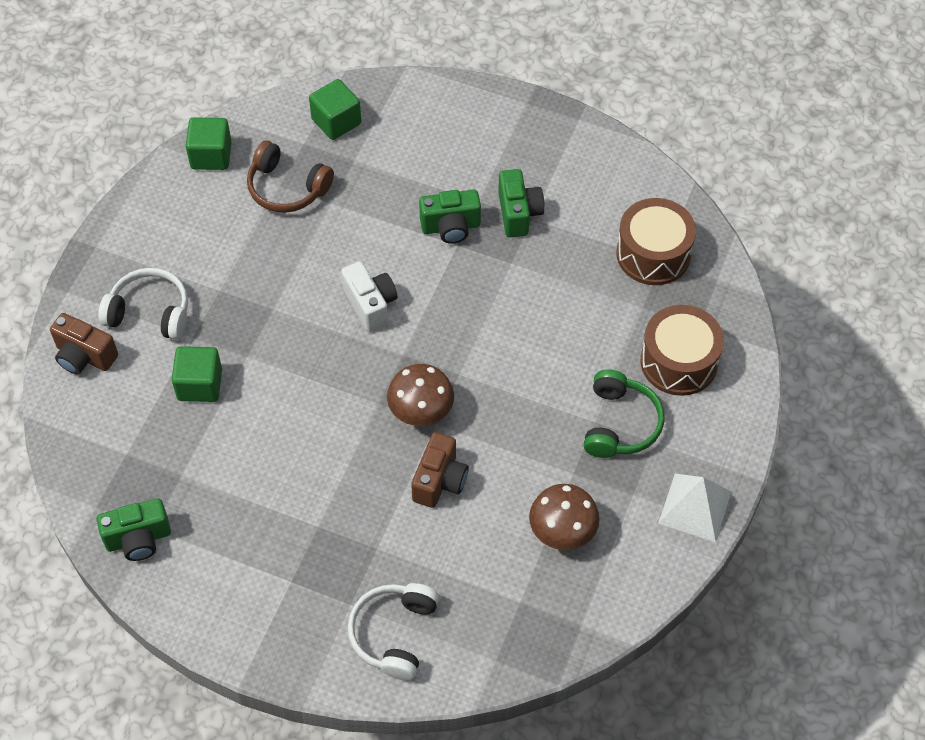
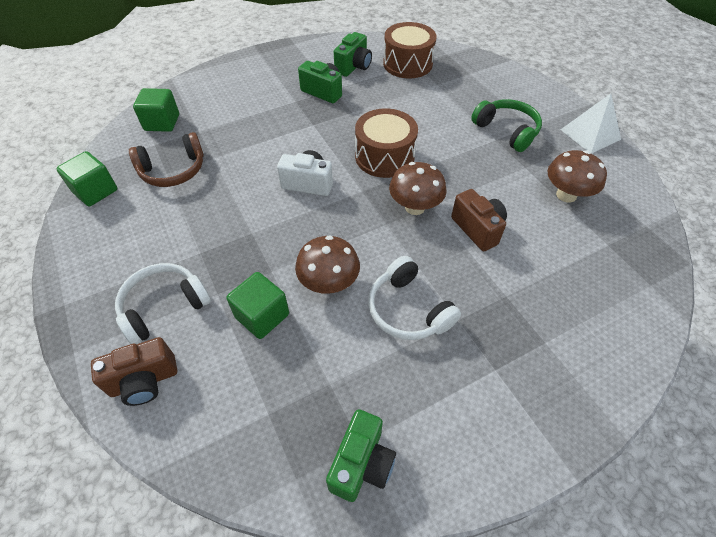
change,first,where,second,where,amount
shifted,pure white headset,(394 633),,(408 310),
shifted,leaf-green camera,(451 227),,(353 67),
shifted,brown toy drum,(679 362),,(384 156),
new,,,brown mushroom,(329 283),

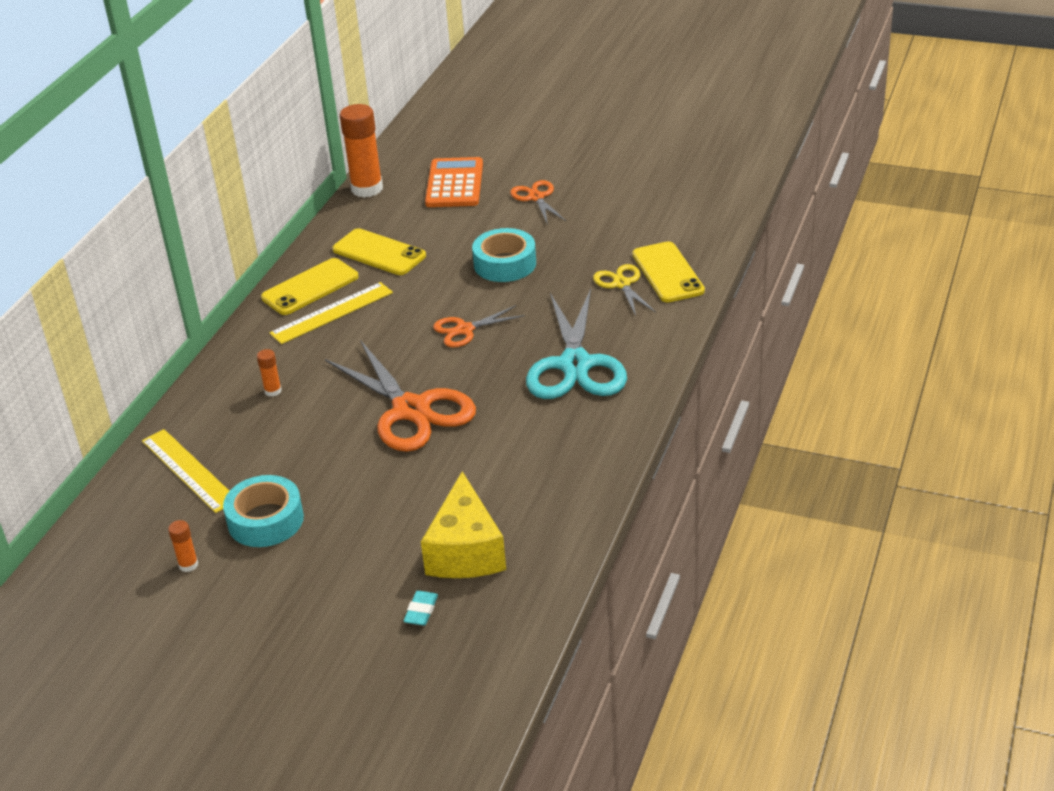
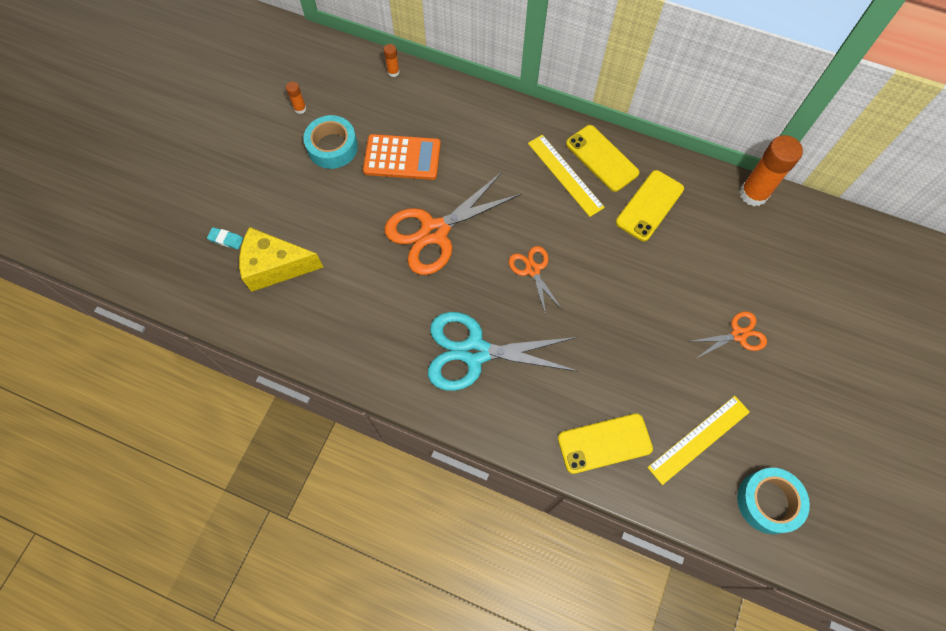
change,first,where,second,where,amount
shifted,golden straightedge,(189 470),,(699 439),
shifted,orange glue stick,(273 391),,(393 72),
shifted,orange calculator,(454 184),,(402 157),
shifted,turquoise tape,(505 264),,(768 502),
gone,golden scissors,(622 284),,,

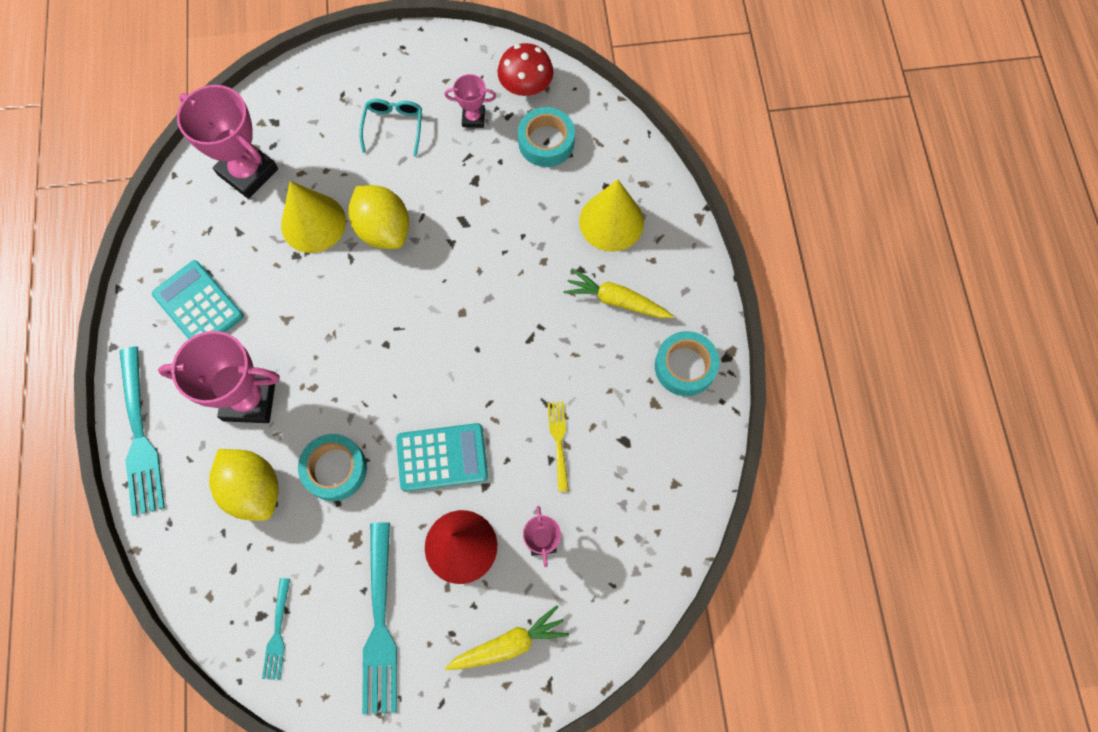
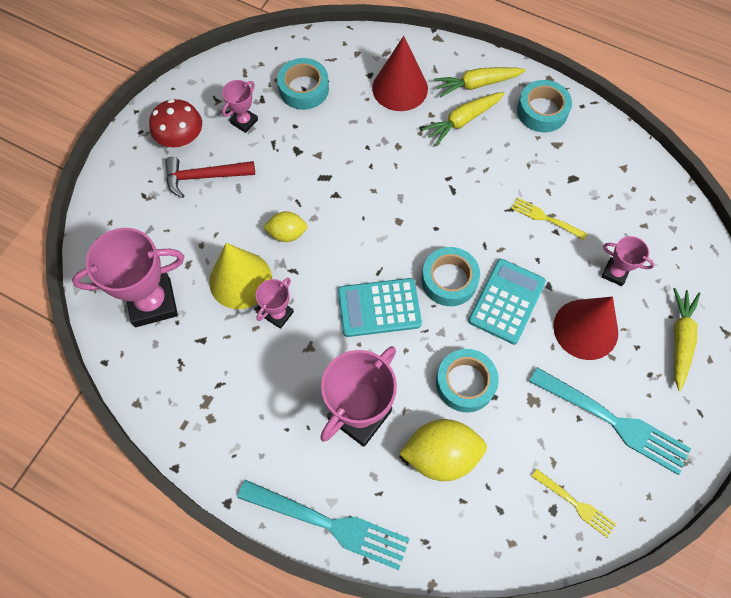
change,first,where,second,where,amount
shifted,turquoise calculator,(198 305),,(379 308),
repainted,turquoise table fork,(277 632),golden table fork,(575 504),
scaled,golden lemon,(383 229),,(287 233),x0.58
swapped,turquoise glasses,(393 127),red carpenter's hammer,(204 177),
shifted,red mushroom,(526 86),,(181 138),
repainted,golden cone,(611 221),red cone,(400 88),
new,,,pink prize cup,(278 314),
new,,,turquoise tape,(449 280),
new,,,golden carrot,(477 84),

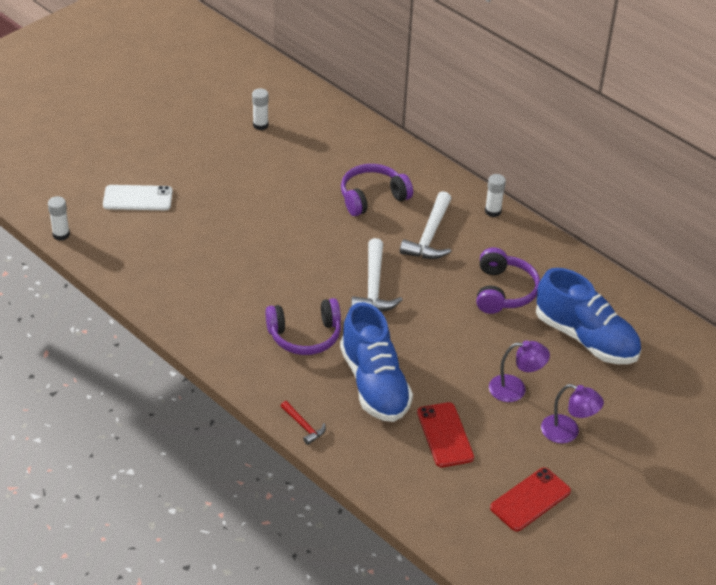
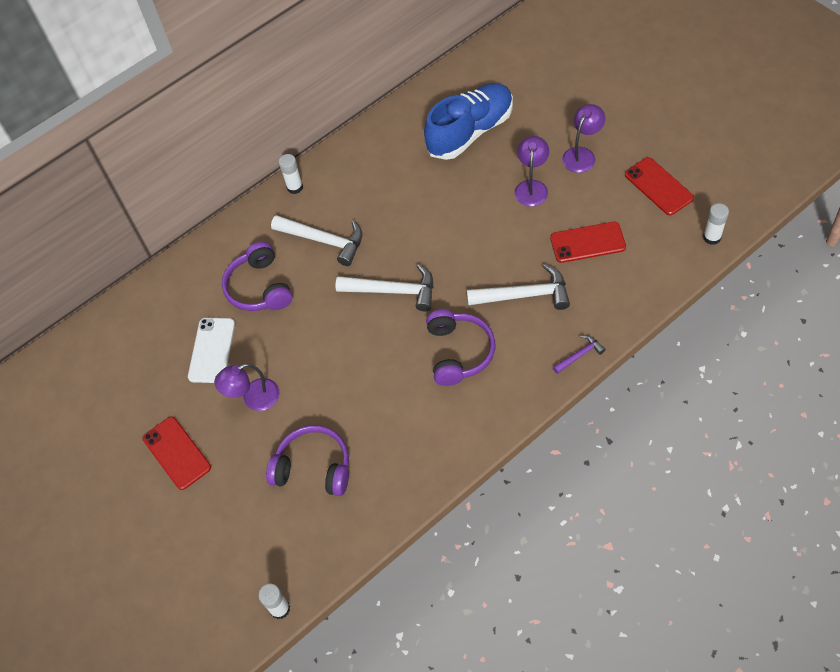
change,first,where,second,where,amount
shifted,pure white smartphone,(138 198),,(212 350),
shifted,pure white glue stick,(260 125),,(712 237),
repainted,red carpenter's hammer,(303 426),purple carpenter's hammer,(579 355),
swapped,royal blue sneaker,(374 384),pure white carpenter's hammer,(525 295),
shifted,purple headset,(503 291),,(313 468),
new,,,red smartphone,(176 453),
new,,,purple reading lamp,(254 398),

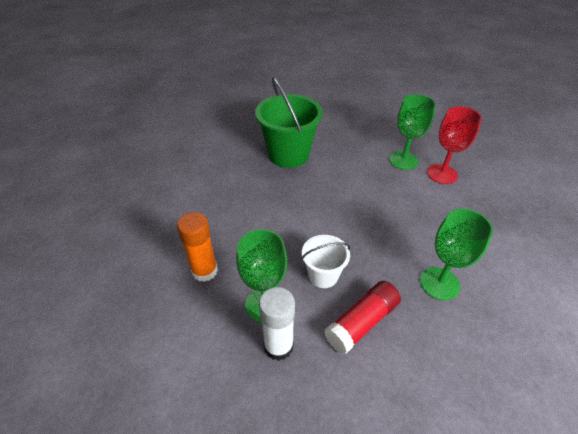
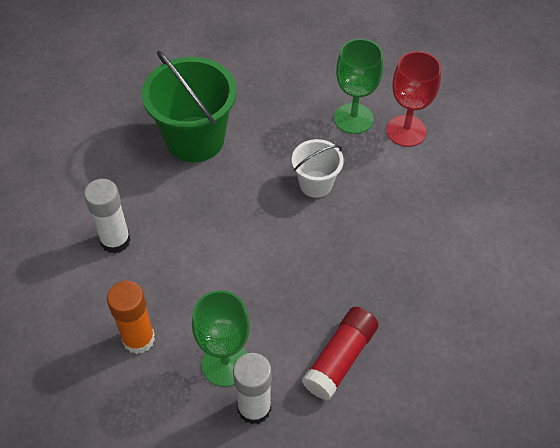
change,first,where,second,where,amount
shifted,pure white bucket,(323 275),,(315 184),
gone,leaf-green goblet,(439 283),,,
new,,,pure white glue stick,(115 240),

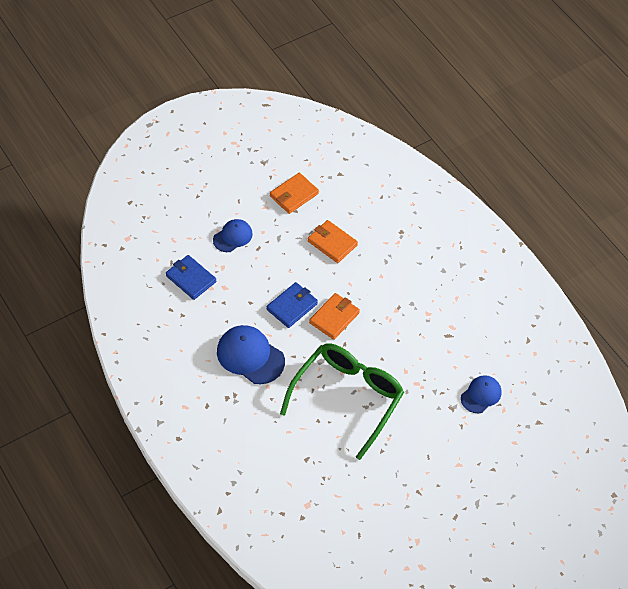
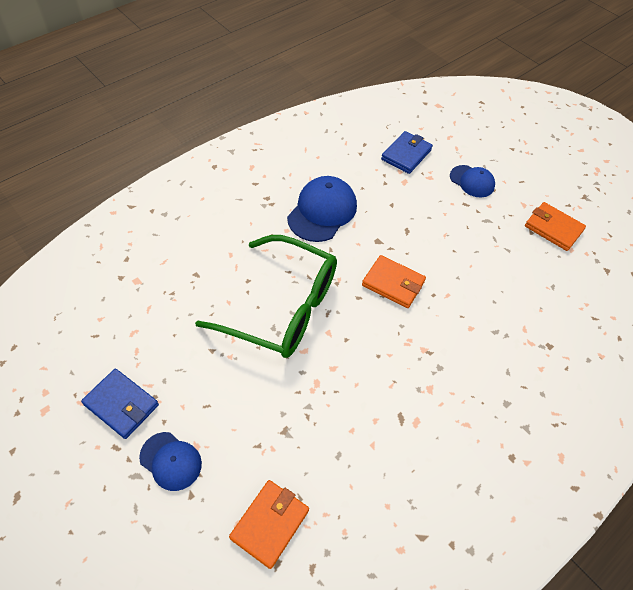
change,first,where,second,where,amount
shifted,royal blue wallet,(292 306),,(121 405),
shifted,orange wallet,(332 243),,(270 524),
shifted,royal blue cap,(481 395),,(171 461),

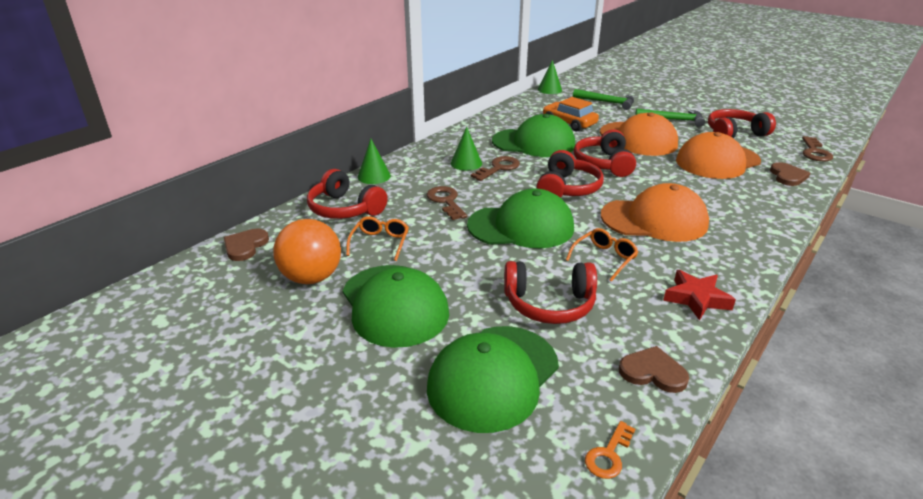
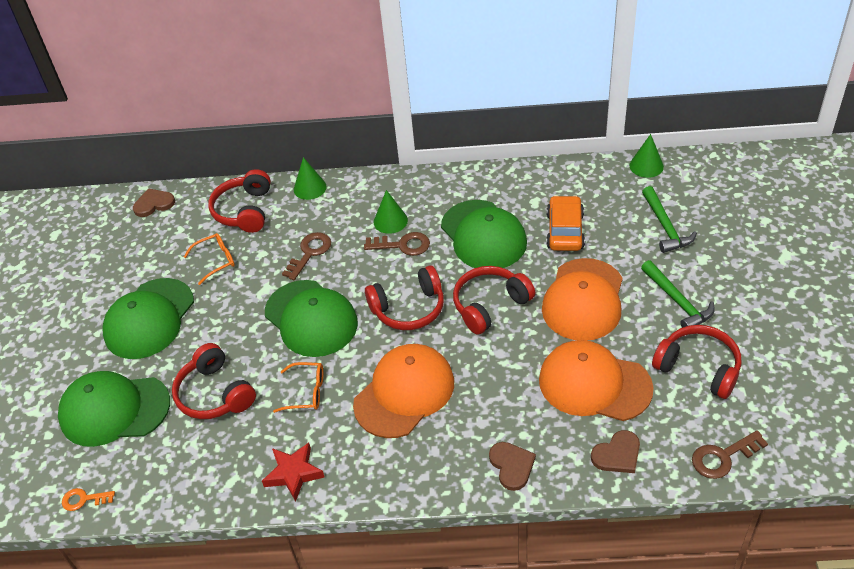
change,first,where,second,where,amount
gone,orange ball,(312 278),,,
rotated,orange cap,(654 220),,(404 393),105 degrees counterclockwise
shifted,brown heart,(653 372),,(512 466),

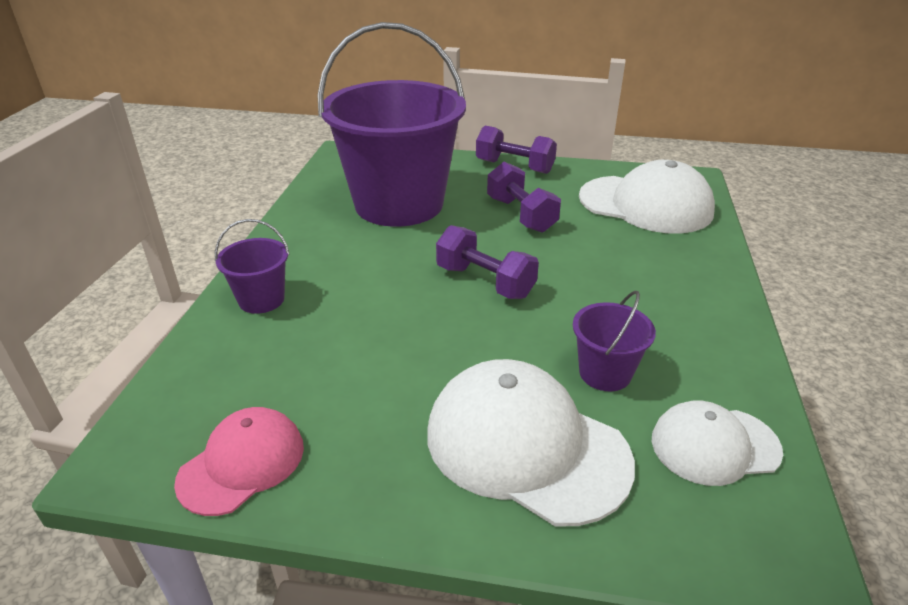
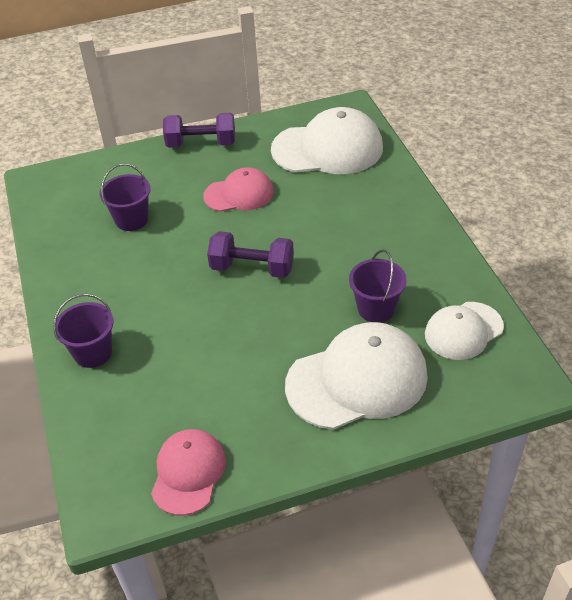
change,first,where,second,where,amount
scaled,purple bucket,(399 204),,(131 220),x0.41
rotated,pure white cap,(526 446),,(357 380),150 degrees clockwise
swapped,purple dumbbell,(521 215),pink cap,(239 194),

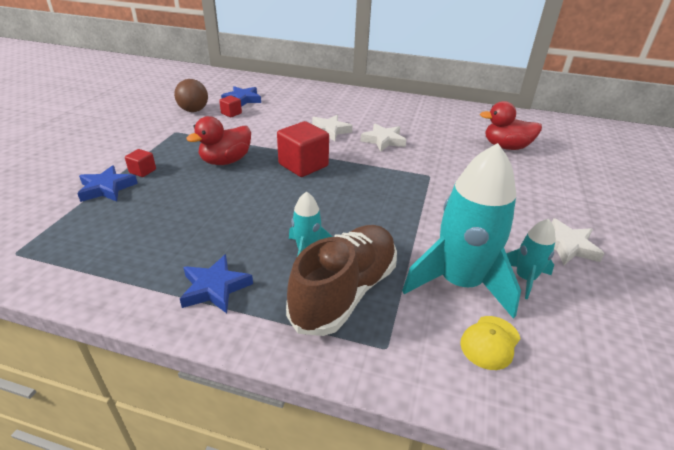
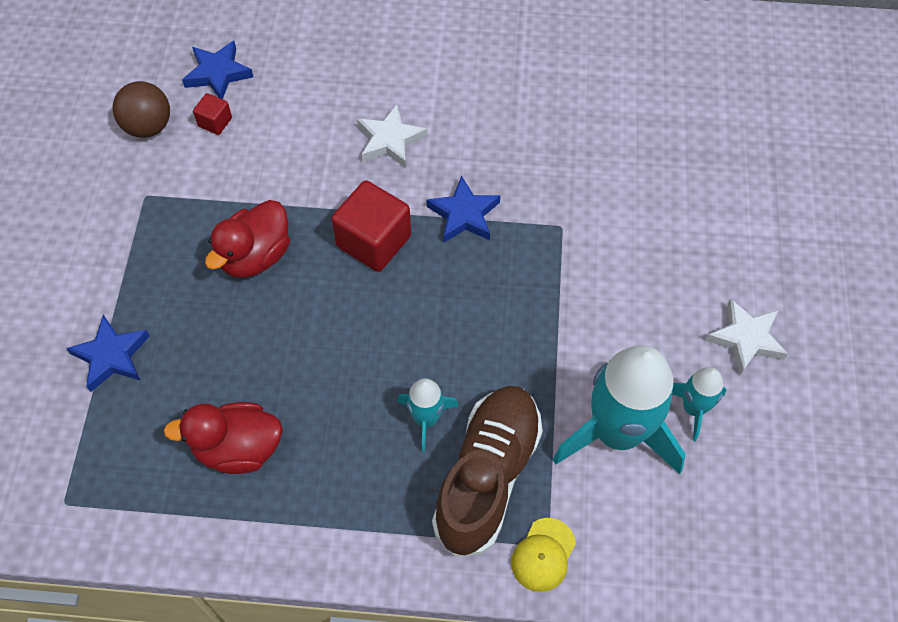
change,first,where,second,where,amount
gone,red cube,(142 171),,,
shifted,royal blue star shape,(215 288),,(464 214),
gone,pure white star shape,(383 140),,,
shifted,golden cap,(490 342),,(543 555),
shifted,red duck,(506 147),,(238 448),

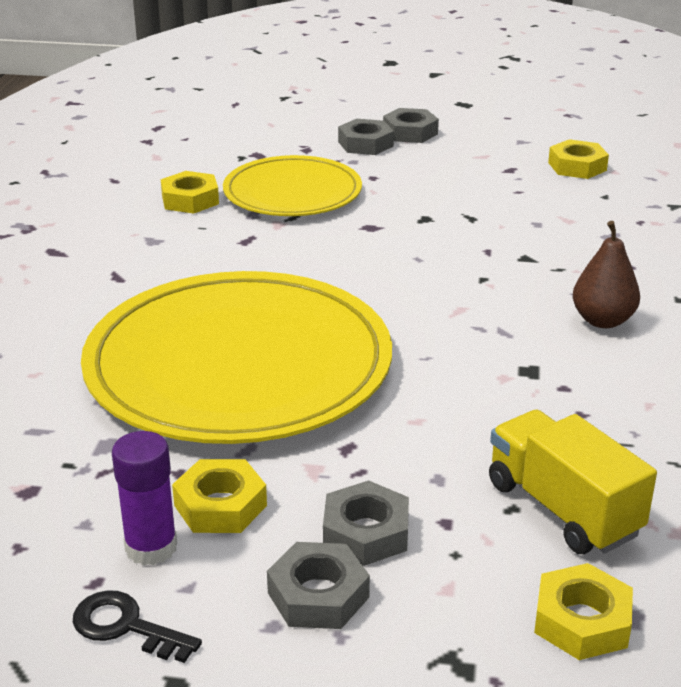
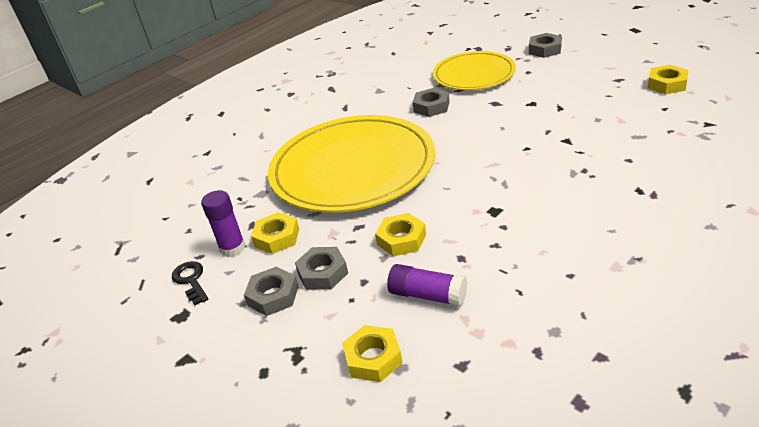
change,first,where,second,where,amount
shifted,golden hex nut,(190 200),,(401 239),
shifted,ash-grey hex nut,(410 132),,(431 107),
swapped,golden lorry,(563 508),purple glue stick,(428 295),
gone,brown toy pear,(602 320),,,

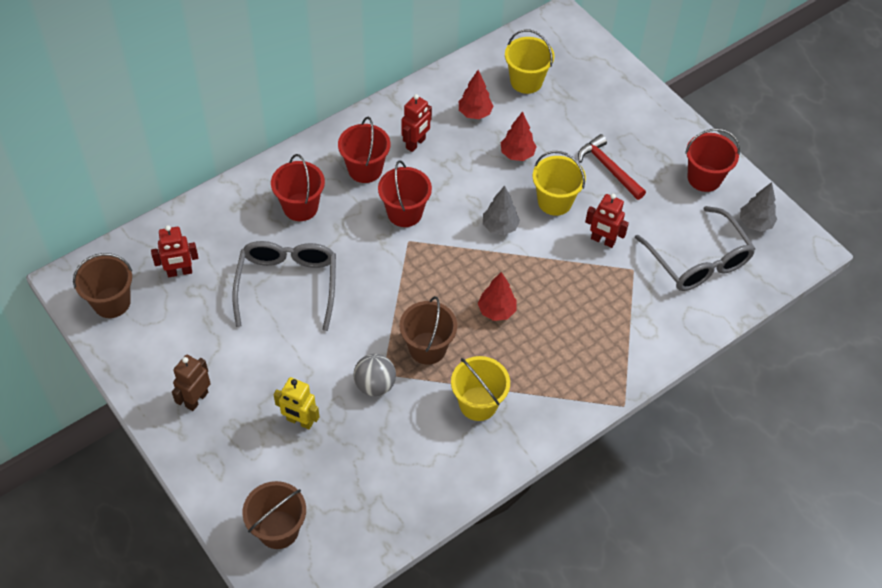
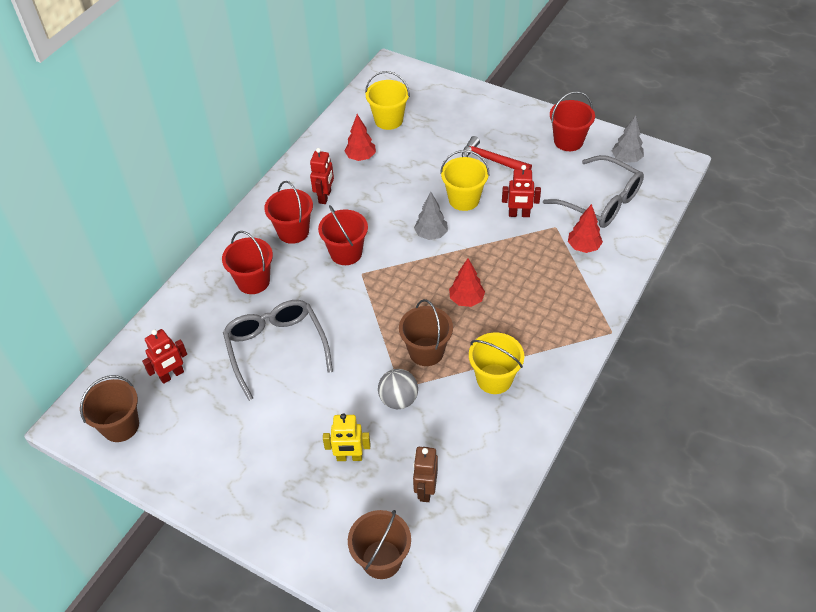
change,first,where,second,where,amount
shifted,brown robot,(196 399),,(425 490),
shifted,red toy tree,(517 154),,(583 247),

